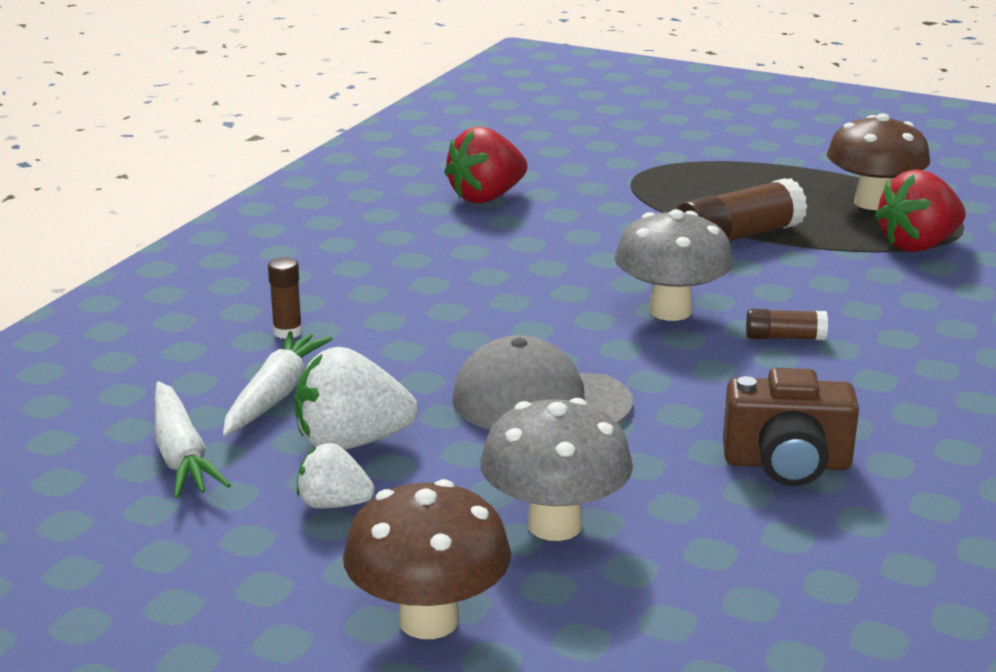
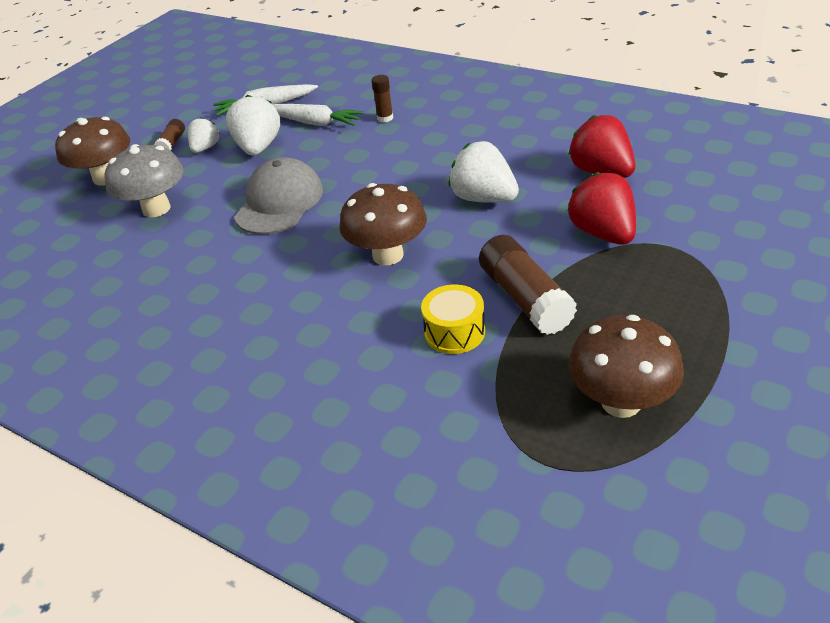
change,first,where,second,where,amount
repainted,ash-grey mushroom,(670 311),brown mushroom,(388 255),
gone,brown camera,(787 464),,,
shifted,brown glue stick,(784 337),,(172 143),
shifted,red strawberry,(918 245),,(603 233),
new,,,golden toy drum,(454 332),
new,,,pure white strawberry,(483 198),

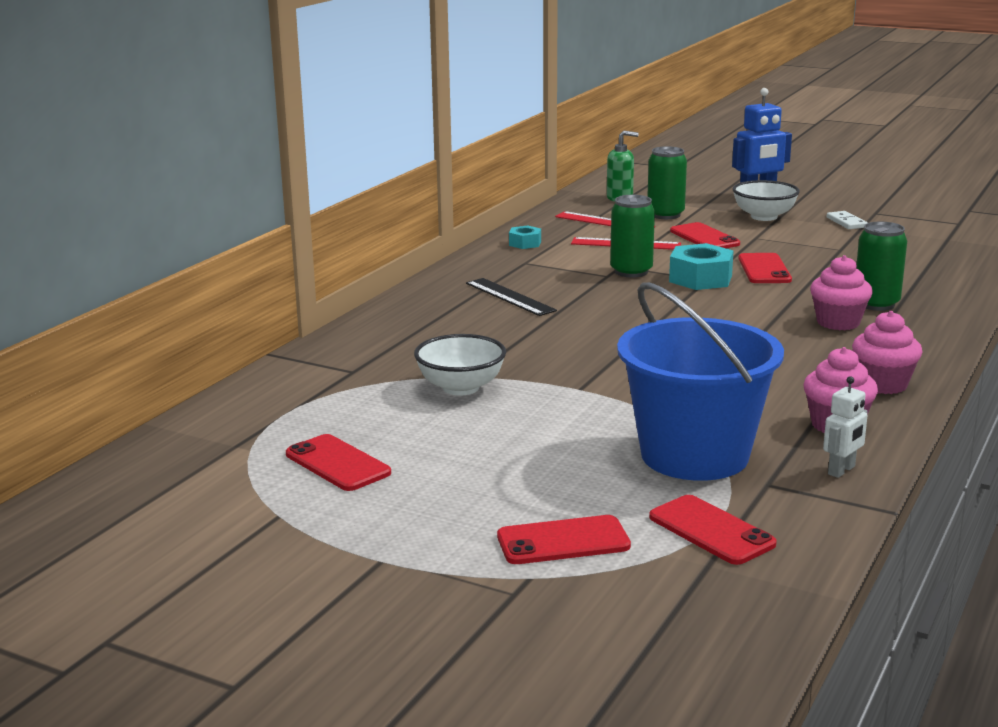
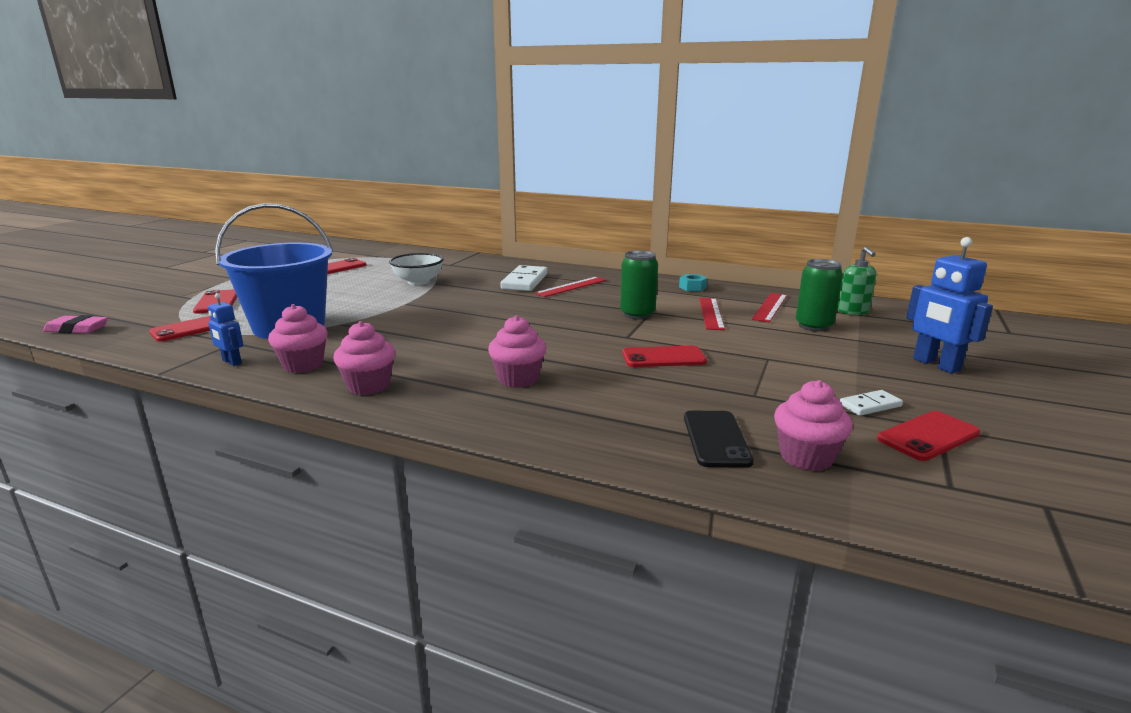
change,first,where,second,where,amount
repainted,black straightedge,(510 297),red straightedge,(571 286),
gone,turquoise hex nut,(700 279),,,
shifted,red smartphone,(704 237),,(928 436),
gone,pure white bowl,(764 217),,,
repainted,pure white robot,(842 470),royal blue robot,(231 362),
gone,leaf-green soda can,(876 304),,,
new,,,pink eraser,(77 329),
new,,,pure white domino piece,(524 281),
new,,,black smartphone,(716 439),
new,,,pink muffin,(806 457),

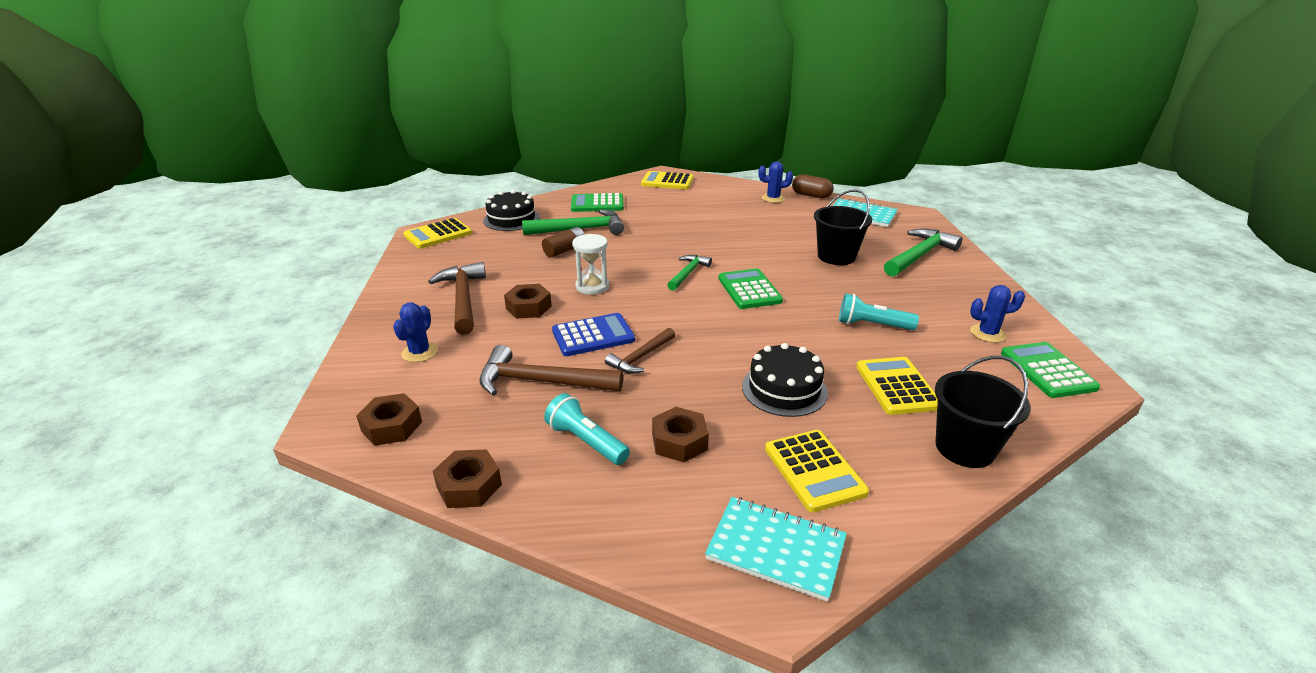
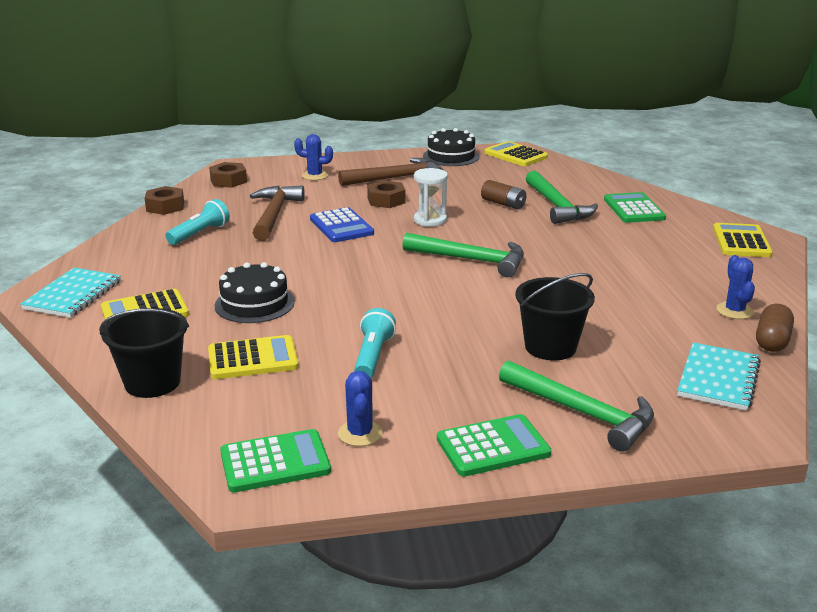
change,first,where,second,where,amount
shifted,black gateau,(511 219),,(451 156),
gone,brown carpenter's hammer,(641 357),,,
gone,brown hex nut,(679 441),,,
scaled,leaf-green carpenter's hammer,(688 273),,(471 260),x1.64
shifted,leaf-green calculator,(749 290),,(493 447),

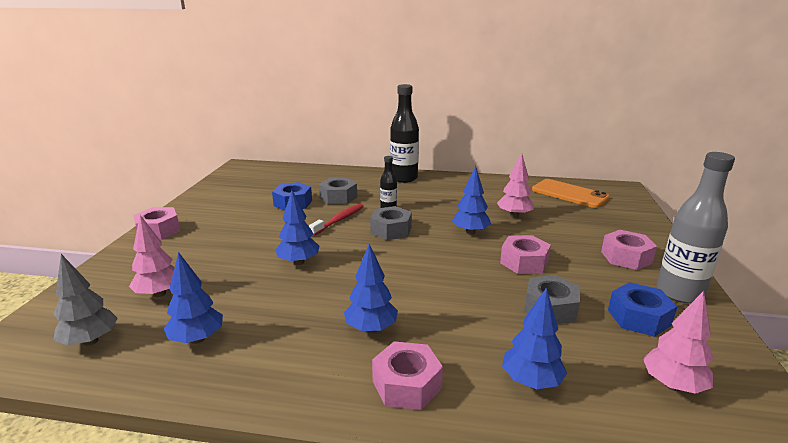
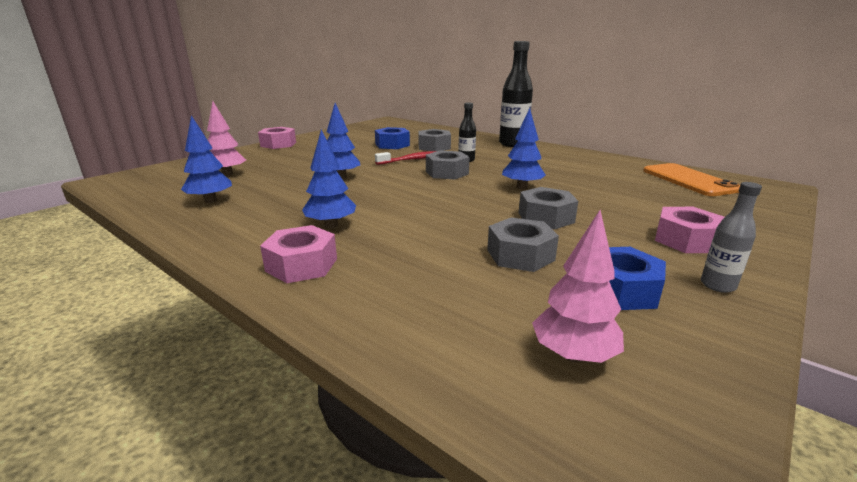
change,first,where,second,where,amount
gone,ash-grey toy tree,(90 341),,,
gone,pink toy tree,(514 216),,,
repainted,pink hex nut,(524 262),ash-grey hex nut,(546 217),
gone,royal blue toy tree,(531 381),,,
scaled,ash-grey flask,(679 293),,(717 285),x0.52

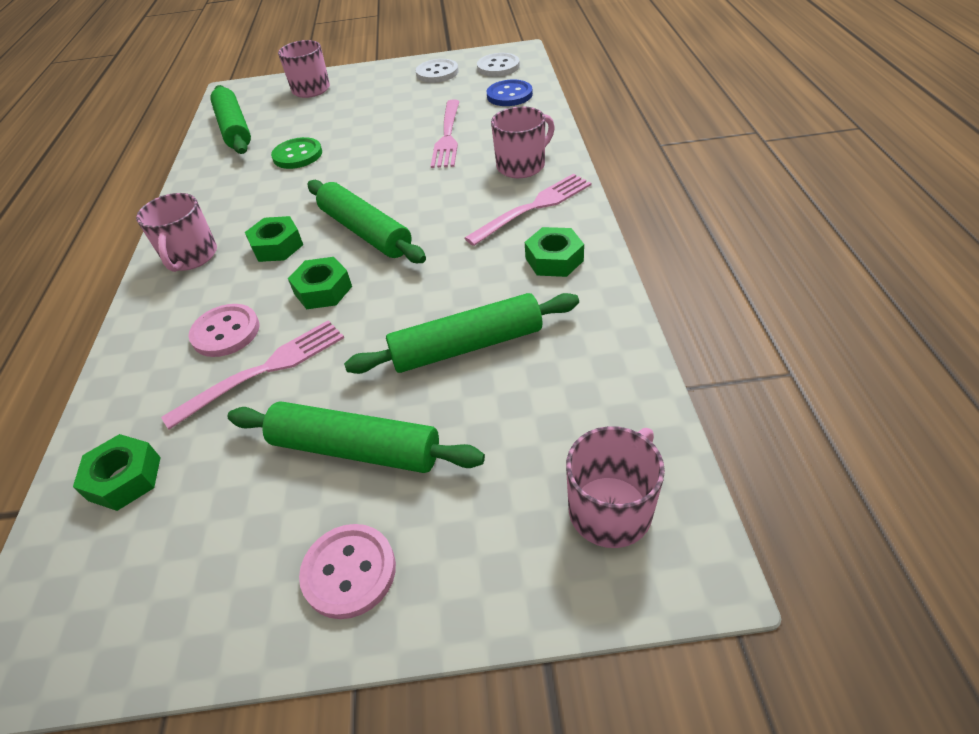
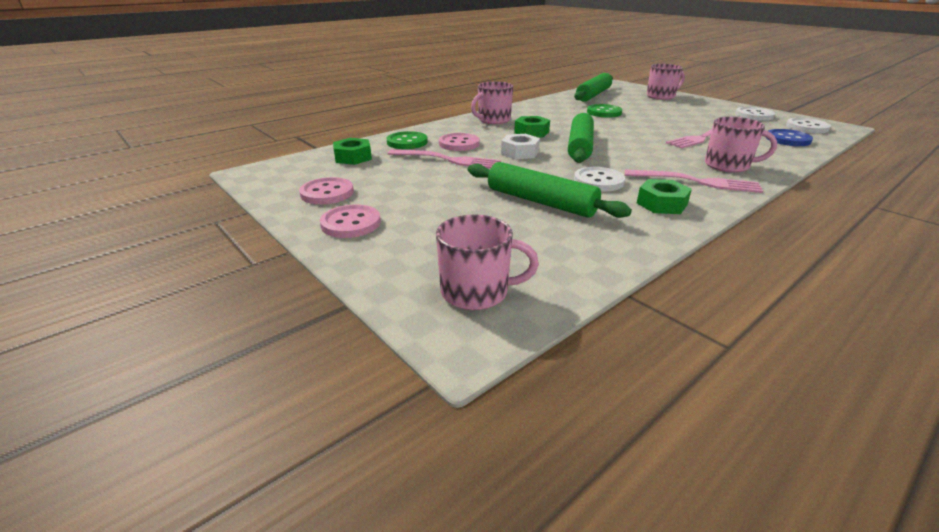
change,first,where,second,where,amount
gone,leaf-green pastry roller,(356 449),,,
repainted,leaf-green hex nut,(323 290),pure white hex nut,(520 152),
new,,,pink button,(327 193),
new,,,leaf-green button,(407 142),
new,,,pure white button,(598 181),

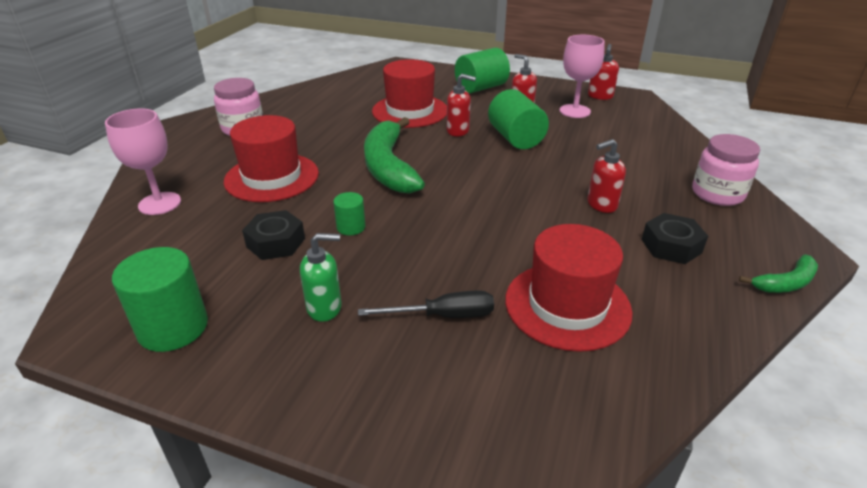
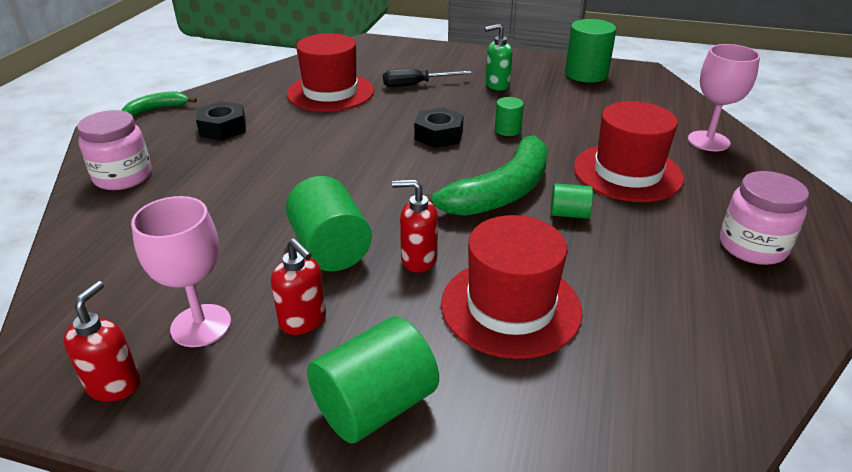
change,first,where,second,where,amount
shifted,black hex nut,(276 242),,(438 135),
rotated,leaf-green banana,(389 167),,(499 192),60 degrees clockwise
gone,red soap dispenser,(601 205),,,
new,,,leaf-green cylinder shape,(569 214),

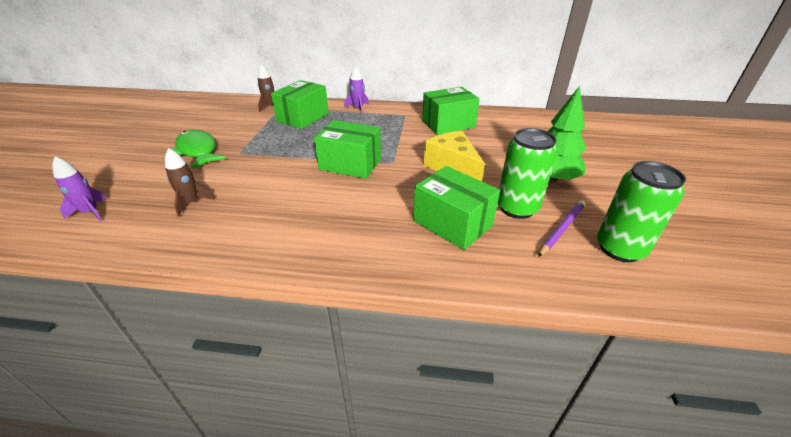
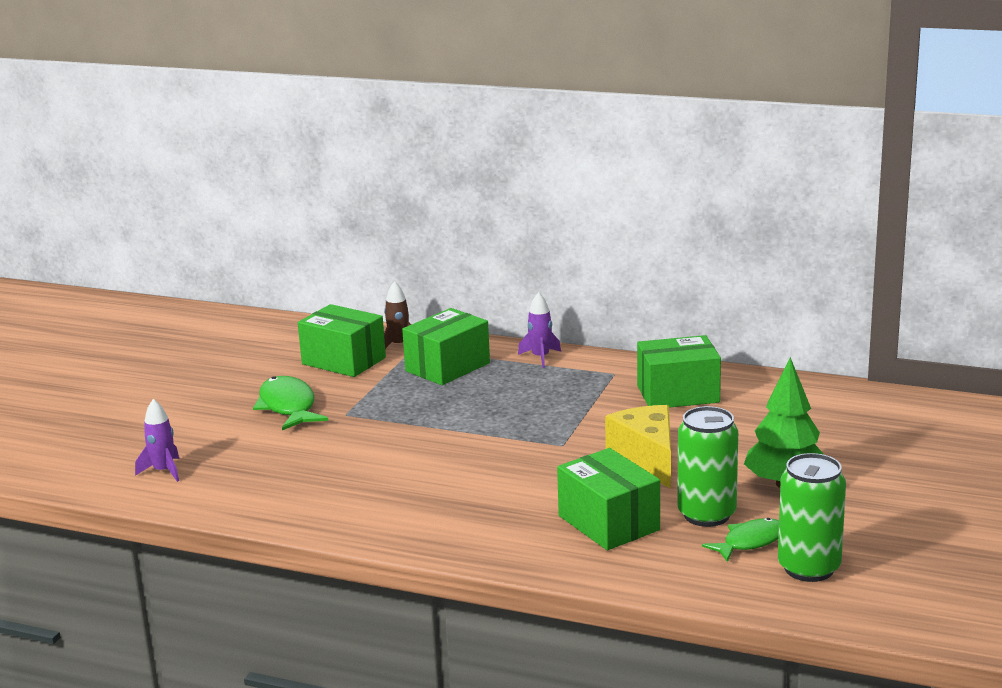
change,first,where,second,where,amount
gone,brown toy rocket,(191 203),,,
shifted,leaf-green package,(350 164),,(344 361),
swapped,purple pencil,(561 229),leaf-green toy fish,(750 542),

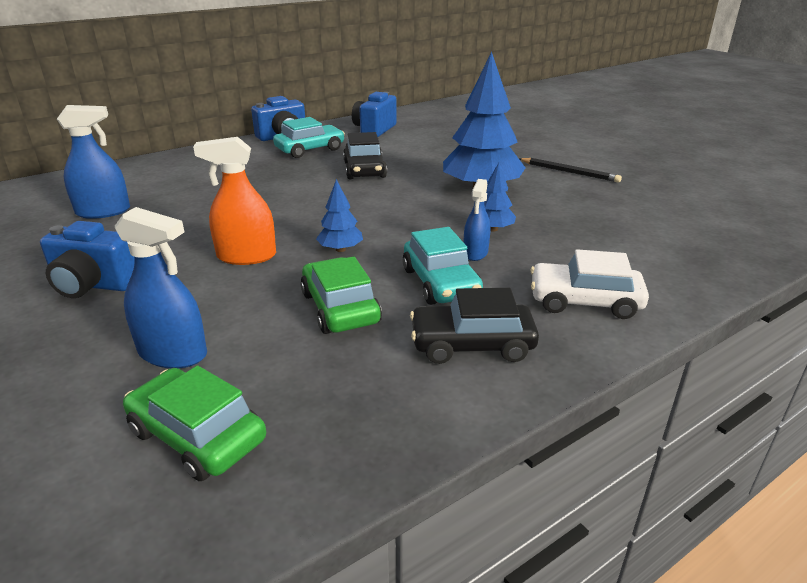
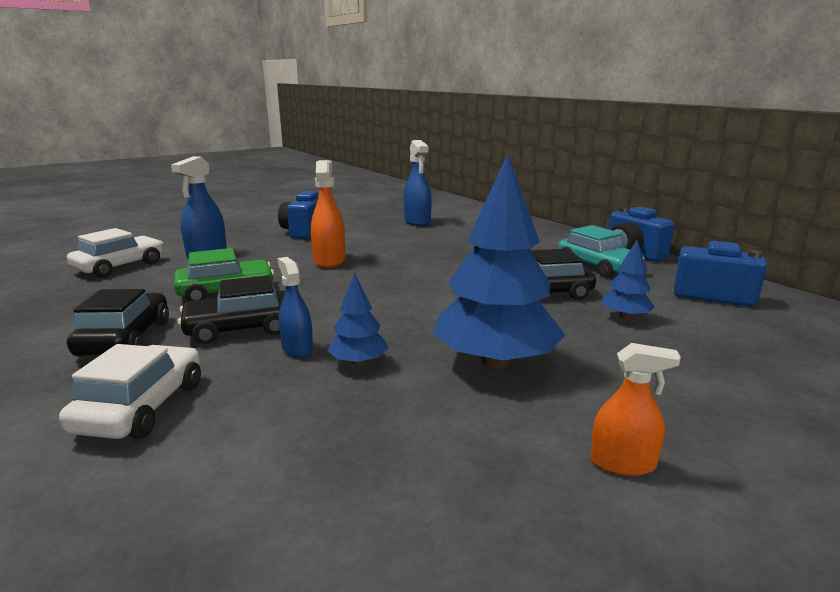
change,first,where,second,where,amount
repainted,leaf-green toy car,(197 435),pure white toy car,(120 266),
shifted,royal blue toy tree,(340 249),,(625 317),
repainted,turquoise toy car,(440 283),black toy car,(241 328),
rotated,royal blue spray cleaner,(475 253),,(297 348),45 degrees clockwise
swapped,black pencil,(569 172),orange spray cleaner,(622 463),

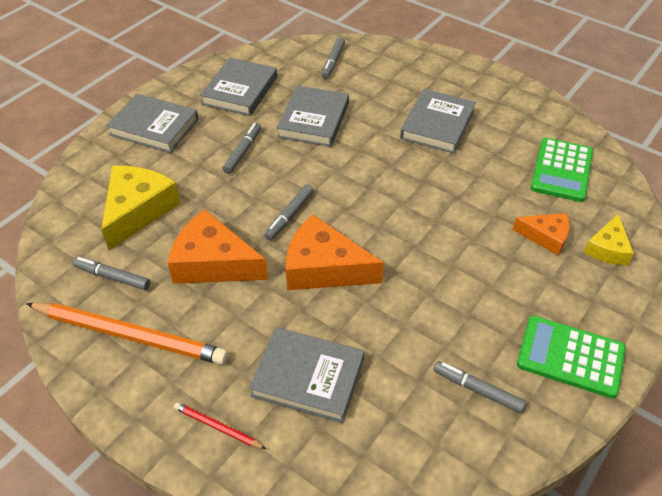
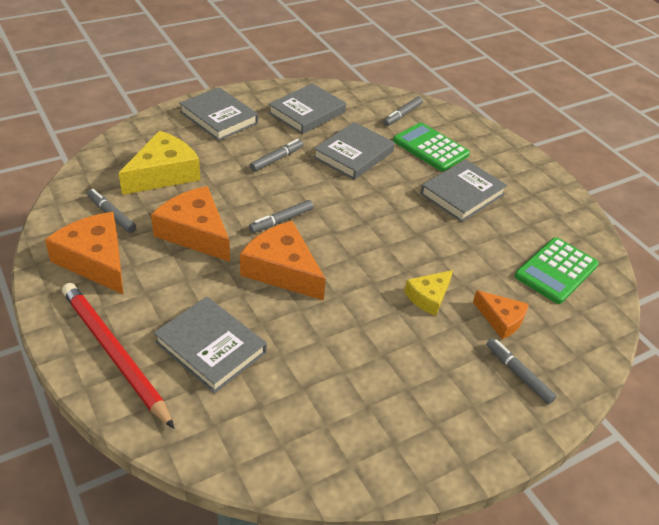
change,first,where,second,where,amount
swapped,orange pencil,(129 335),orange piece of cheese,(95 260),
scaled,red pencil,(217 427),,(114 354),x2.29
shifted,ash-grey marker,(477 390),,(518 374),
shifted,leaf-green calculator,(570 357),,(430 148),
shifted,golden piece of cheese,(608 248),,(428 297),

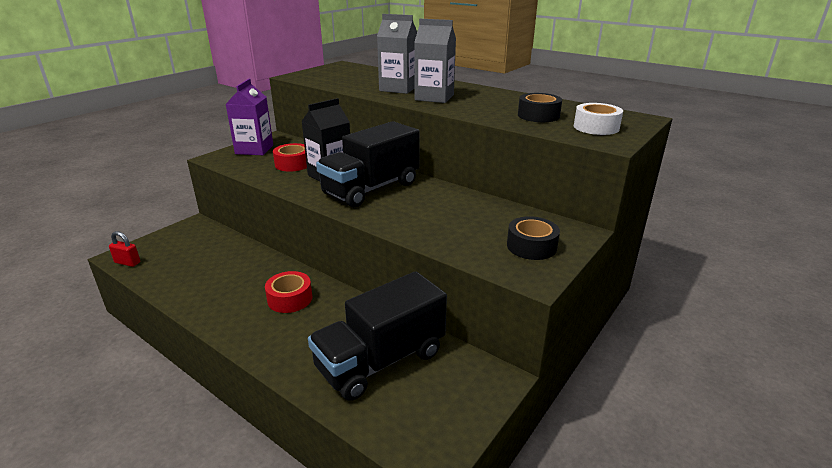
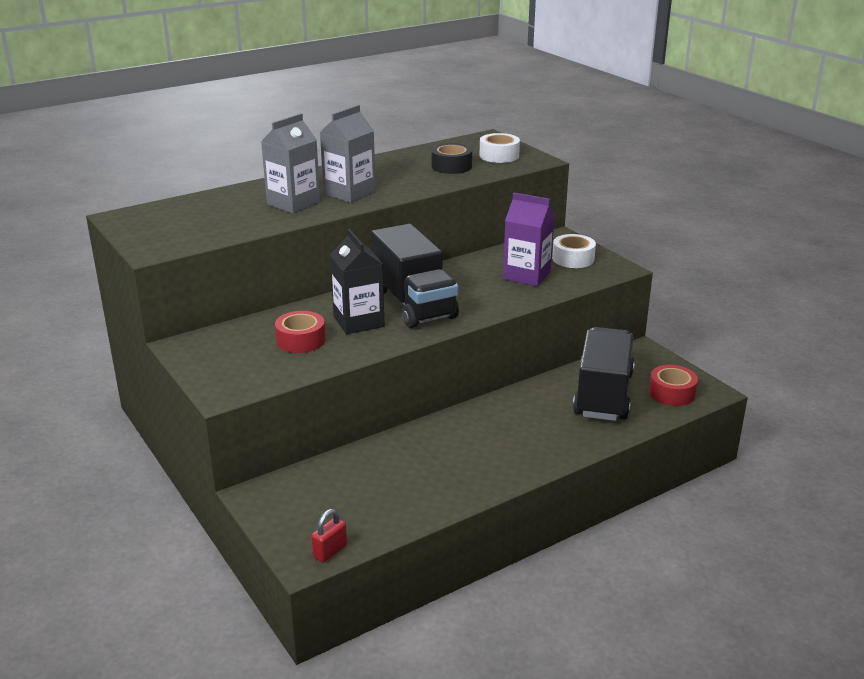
change,first,where,second,where,amount
shifted,purple carton,(254 149),,(527 275),
shifted,red tape,(290 299),,(671 393),
rotated,black lorry,(381 360),,(603 395),150 degrees counterclockwise
repainted,black tape,(531 246),pure white tape,(573 259),

